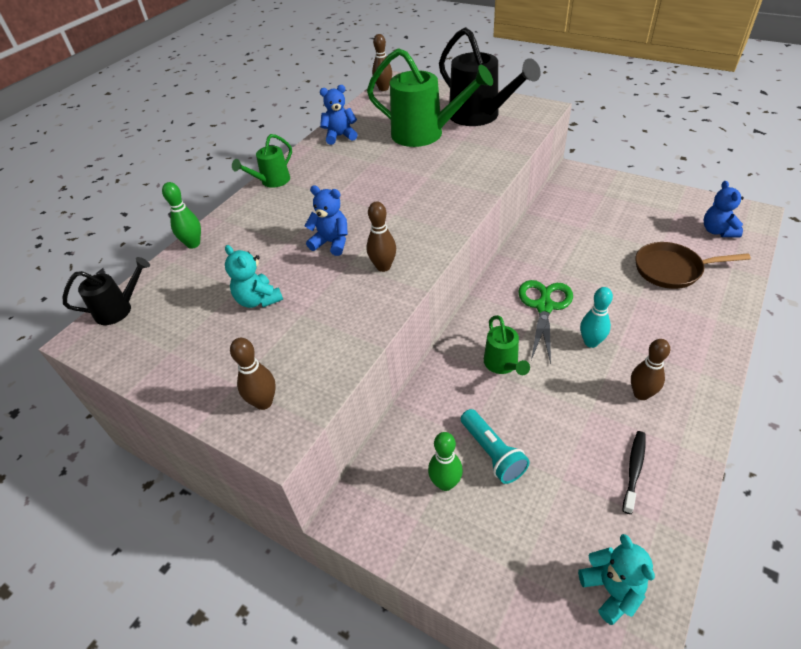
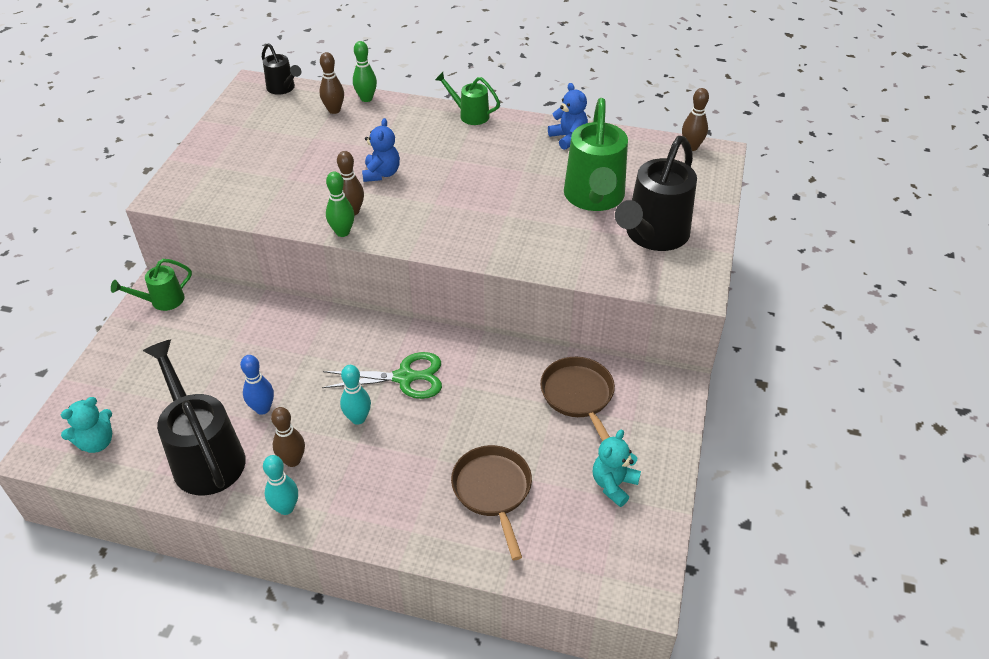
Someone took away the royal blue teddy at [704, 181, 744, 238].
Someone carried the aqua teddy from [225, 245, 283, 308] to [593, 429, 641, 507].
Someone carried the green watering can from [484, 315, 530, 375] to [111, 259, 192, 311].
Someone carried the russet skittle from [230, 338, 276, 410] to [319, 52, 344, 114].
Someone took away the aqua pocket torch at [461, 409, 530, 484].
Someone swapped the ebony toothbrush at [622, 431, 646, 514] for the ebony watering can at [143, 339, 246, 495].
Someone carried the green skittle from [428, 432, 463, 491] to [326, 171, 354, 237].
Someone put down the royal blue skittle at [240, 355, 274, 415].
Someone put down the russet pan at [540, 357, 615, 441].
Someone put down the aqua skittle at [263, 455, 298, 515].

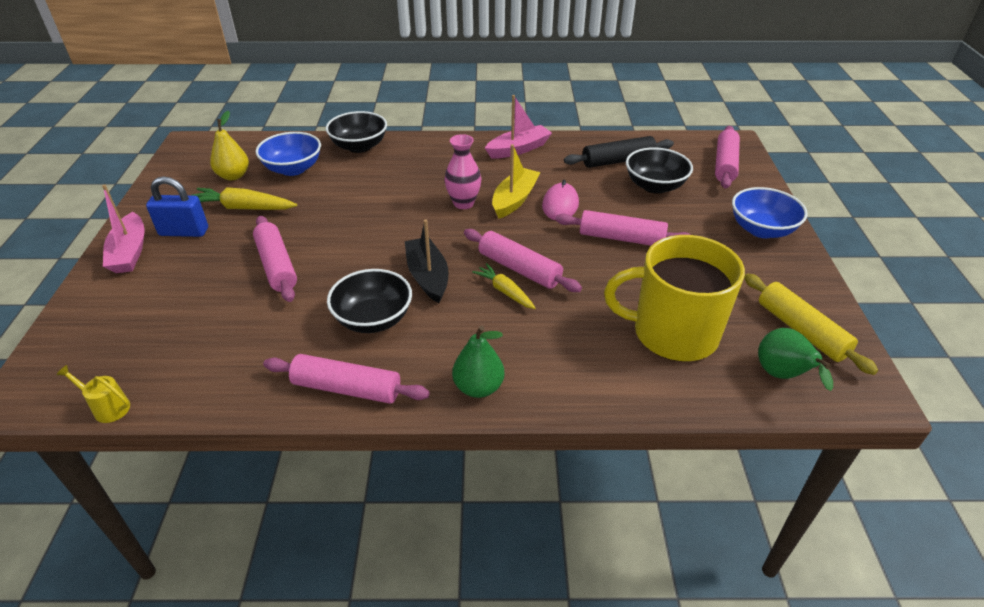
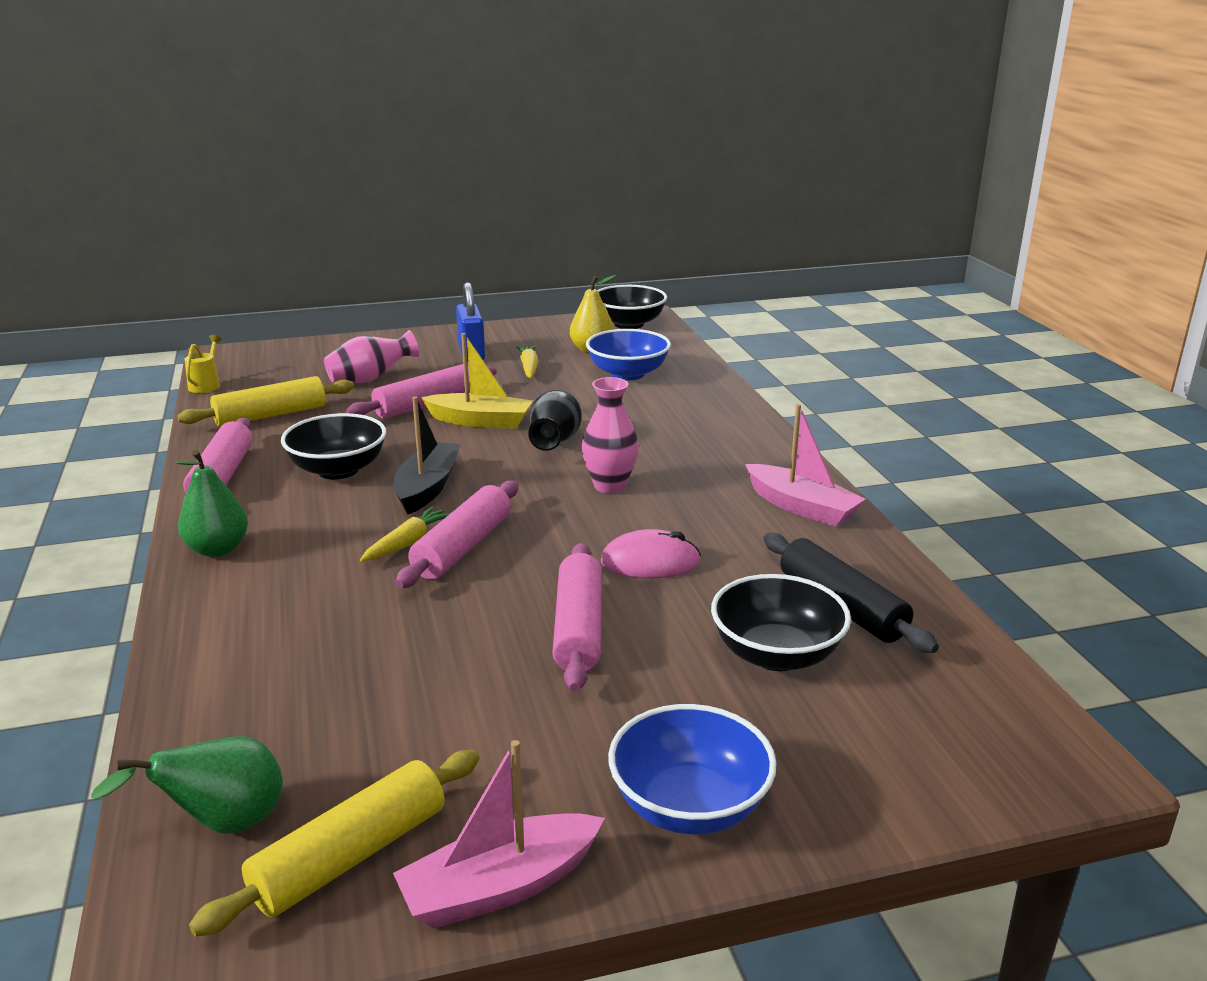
Someone carried the ebony deep dish from [326, 111, 387, 153] to [597, 285, 667, 329].
Someone took away the rosy pastry roller at [715, 126, 740, 189].
Someone carried the bright yellow sailboat from [492, 144, 540, 219] to [421, 333, 533, 429].
Someone carried the rosy sailboat from [102, 185, 145, 273] to [393, 740, 605, 929].
Someone scaled the bright yellow toy carrot at [191, 187, 297, 210] by 0.64.
Someone rotated the ebony sailboat at [405, 219, 449, 303] by 45 degrees counterclockwise.
Someone took away the bright yellow tea mug at [604, 235, 745, 361].
Someone put down the rosy tall vase at [324, 330, 419, 383].
Someone put down the bright yellow pastry roller at [177, 376, 354, 427].
Someone put down the ebony tall vase at [528, 390, 582, 451].

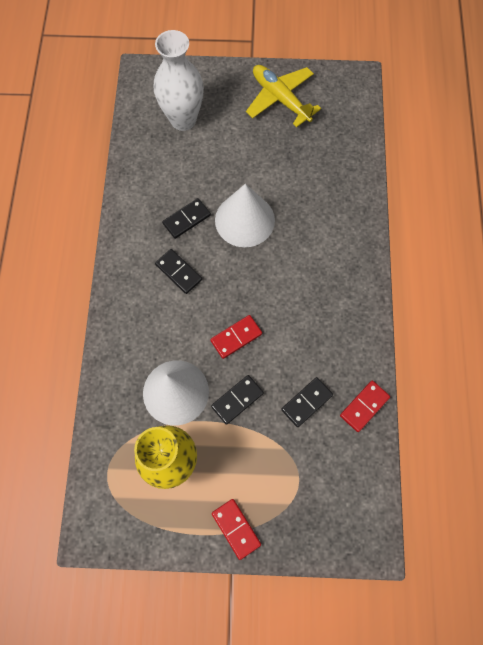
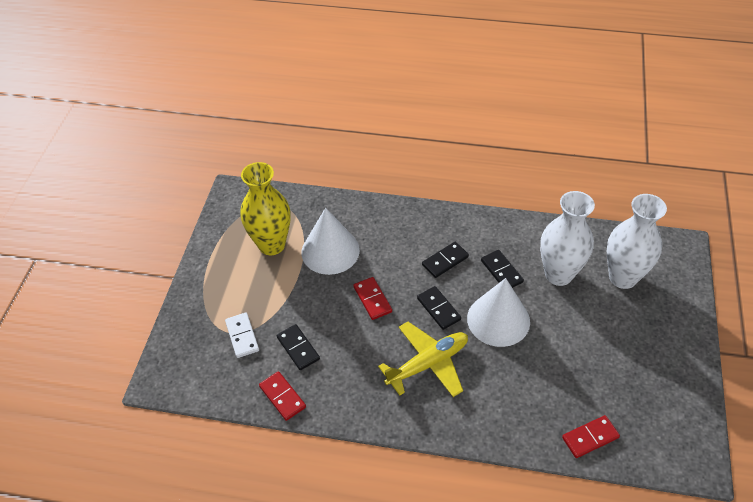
Someone carried the bright yellow toy plane from [246, 65, 321, 127] to [378, 322, 468, 397].
Someone carried the ebony domino from [211, 375, 264, 425] to [417, 286, 461, 330].
Someone carried the red domino from [212, 499, 261, 560] to [562, 415, 620, 458].
Someone put down the snow-white tall vase at [540, 191, 595, 286].
Someone put down the snow-white domino at [225, 313, 259, 358].

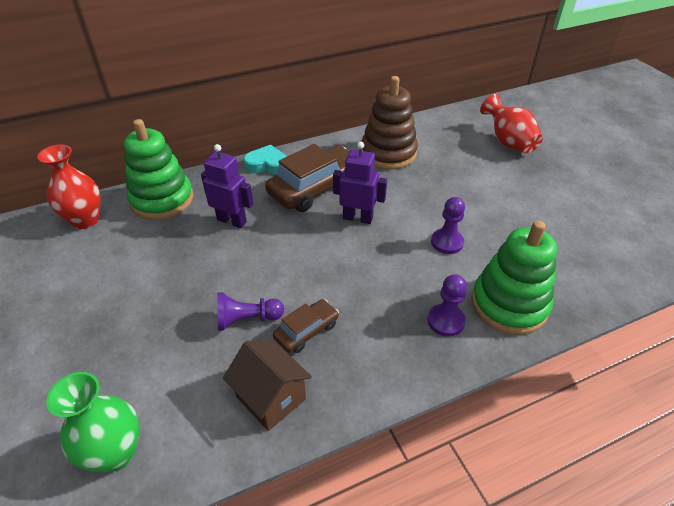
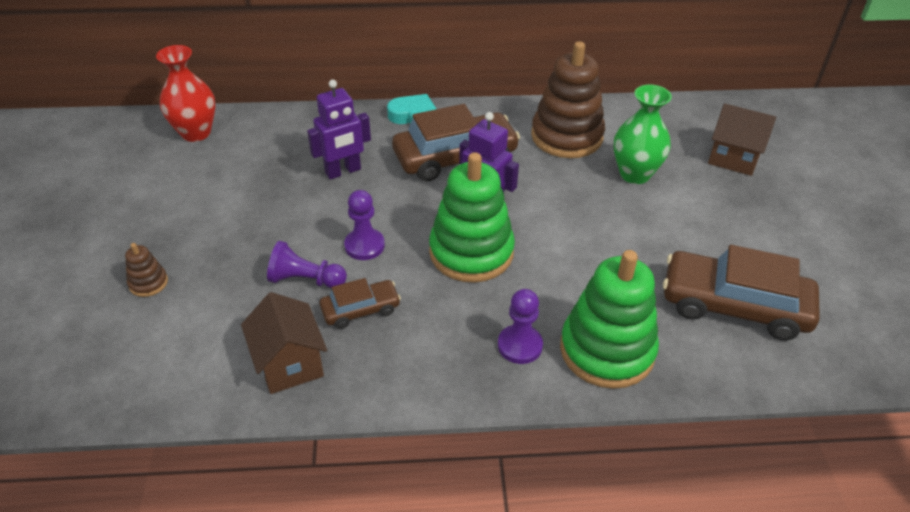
Someone swapped the red tall vase at [480, 94, 543, 153] for the russet toy house at [708, 104, 776, 176].
Someone carried the green ring stacker from [124, 119, 193, 220] to [429, 152, 515, 283].
Someone rotated the purple robot figure at [201, 144, 253, 228] by 105 degrees clockwise.
Someone carried the purple pawn from [431, 197, 465, 254] to [344, 190, 385, 260].
Someone carried the green tall vase from [46, 372, 139, 472] to [614, 84, 672, 184].
Someone put down the russet ring stacker at [125, 243, 168, 297].
Someone put down the russet toy car at [663, 245, 820, 341].

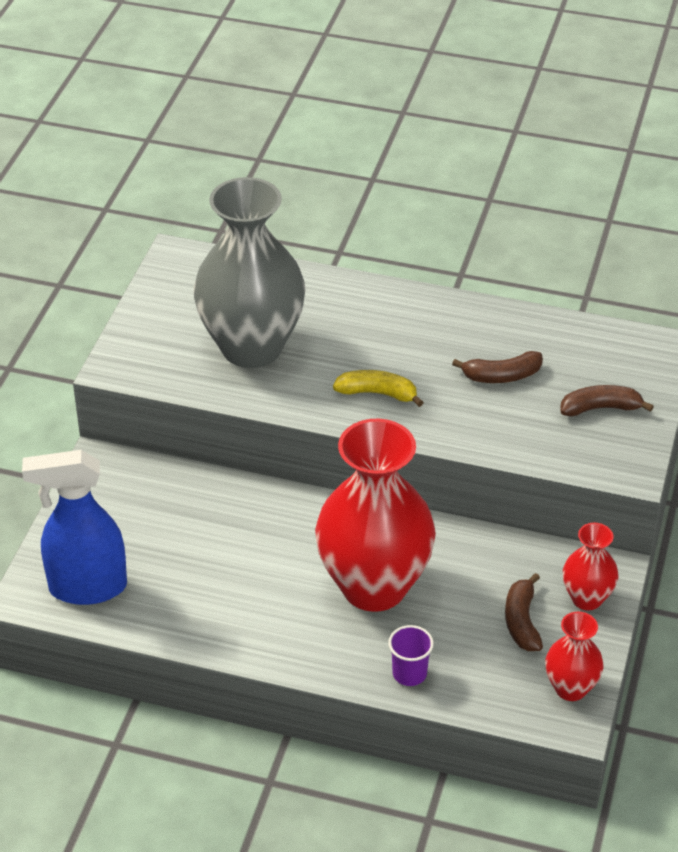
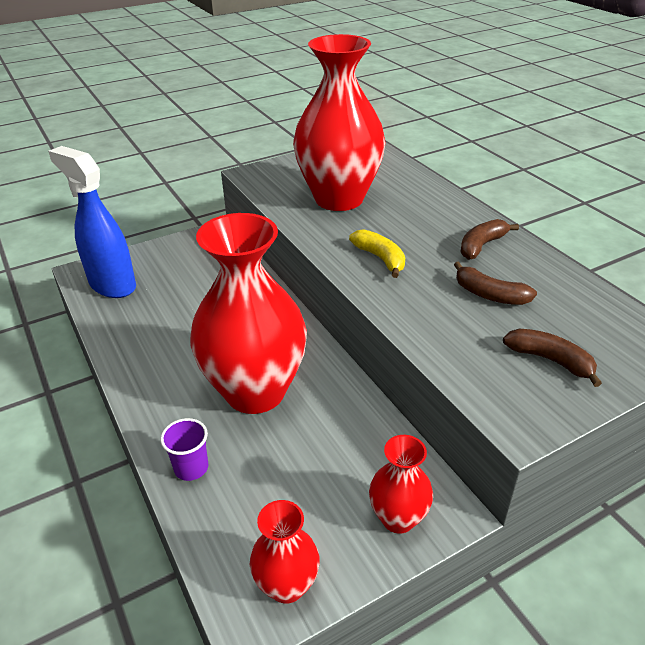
Someone repainted the ash-grey tall vase at [193, 177, 305, 368], which became the red tall vase at [293, 34, 386, 211].
Someone carried the russet banana fruit from [505, 573, 543, 651] to [460, 219, 519, 260].

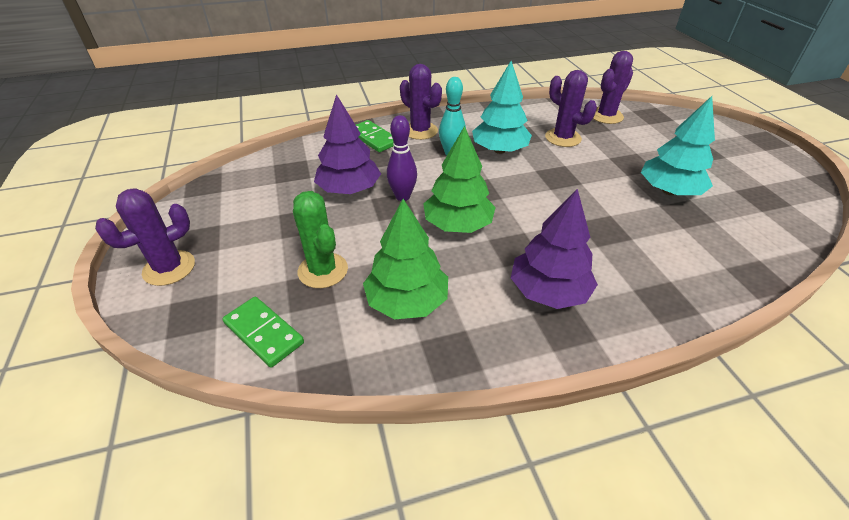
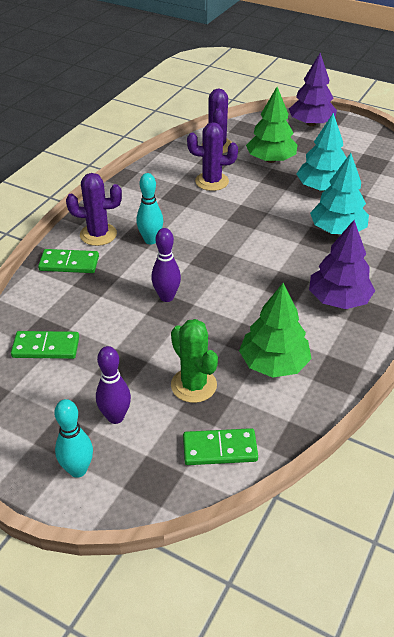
Someone carried the aqua toy tree from [472, 61, 532, 154] to [310, 153, 369, 234].
Someone carried the purple toy tree from [314, 94, 381, 194] to [289, 53, 337, 126].
Someone carried the green toy tree from [423, 126, 496, 233] to [246, 87, 297, 163].
Someone swapped the purple prickly plant at [95, 188, 195, 286] for the aqua skittle at [54, 399, 93, 478].
Someone rotated the green prickly plant at [293, 191, 348, 288] by 45 degrees clockwise.
Someone put down the green domino at [11, 331, 79, 359].
Someone put down the purple skittle at [96, 346, 131, 424].

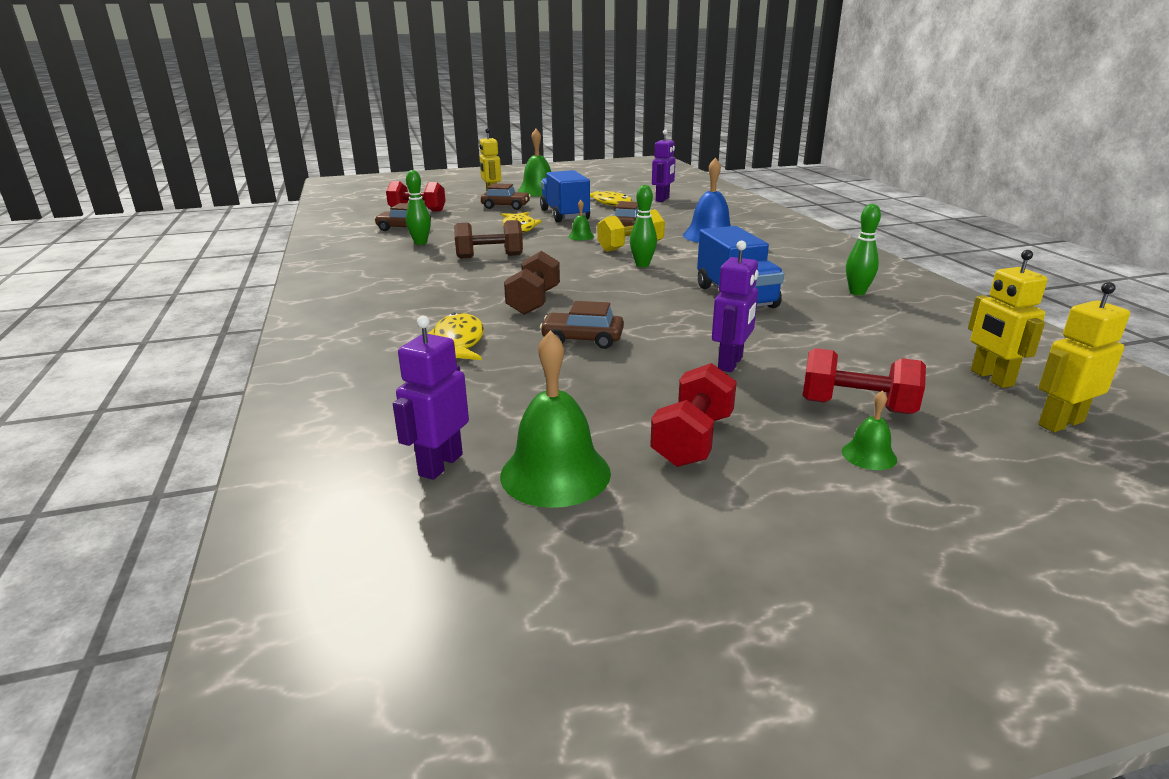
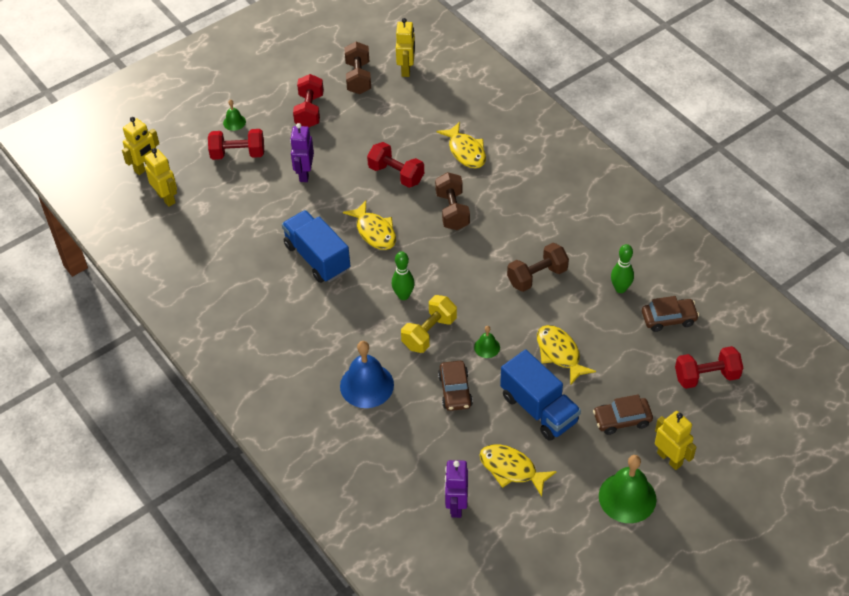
Someone took away the green skittle at [846, 204, 881, 295].
Someone swapped the russet toy car at [540, 301, 624, 349] for the red dumbbell at [367, 142, 424, 188].
Someone repainted the purple robot figure at [393, 316, 469, 480], which became the bright yellow robot figure at [396, 18, 415, 77].
Someone swapped the green bell at [500, 330, 611, 508] for the russet dumbbell at [344, 42, 371, 94].
Someone put down the bright yellow fish at [343, 201, 396, 250].

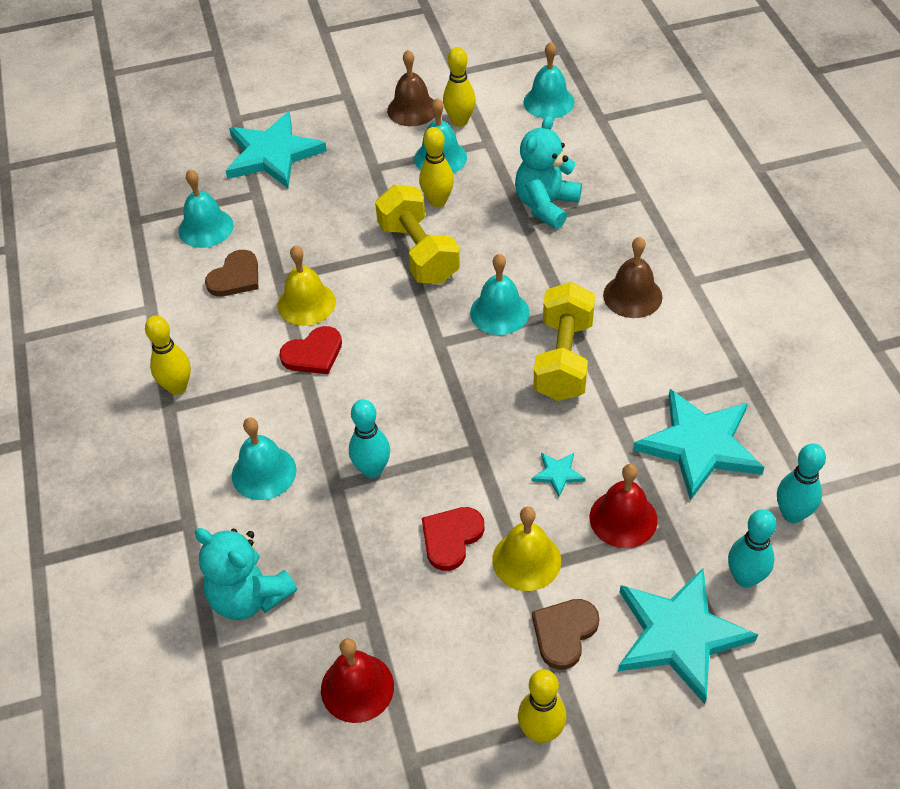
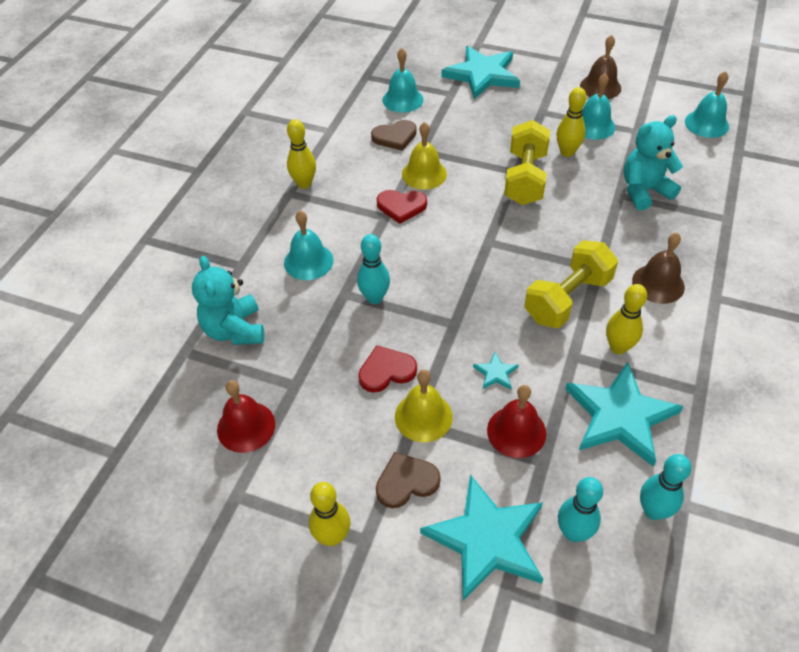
Someone carried the bright yellow skittle from [443, 47, 476, 127] to [606, 284, 647, 354].
Someone took away the aqua bell at [470, 254, 529, 335].

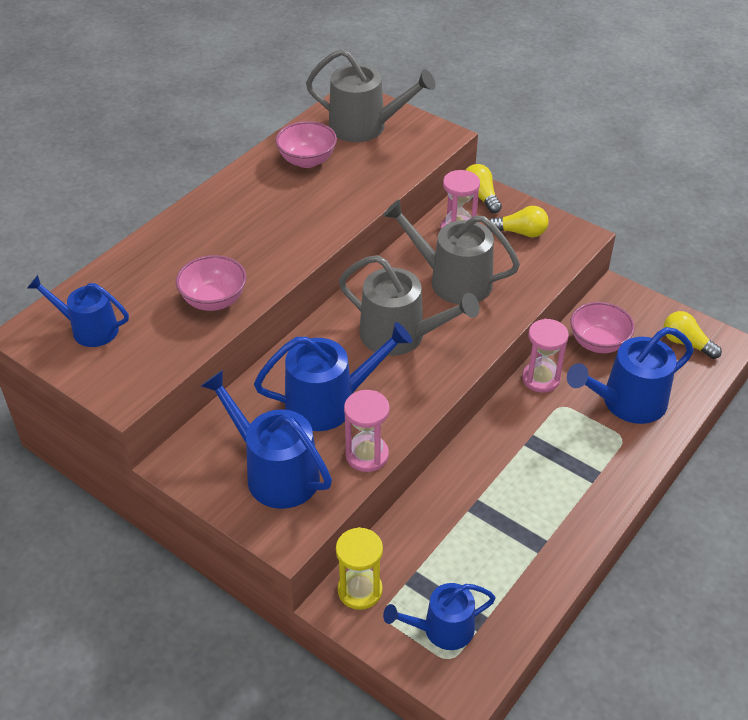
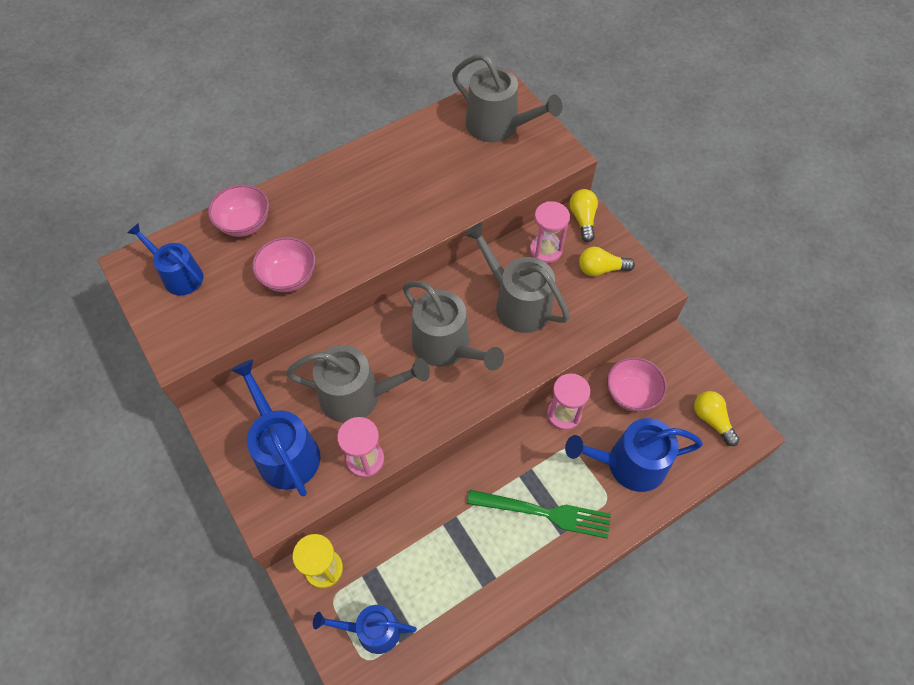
Someone carried the rosy deep dish from [275, 121, 337, 168] to [208, 184, 269, 237].
Someone rotated the bright yellow light bulb at [487, 206, 549, 237] by 150 degrees clockwise.
Someone repainted the royal blue watering can at [254, 322, 412, 431], which became the ash-grey watering can at [286, 345, 430, 423].
Someone put down the green dinner fork at [467, 490, 611, 539].

